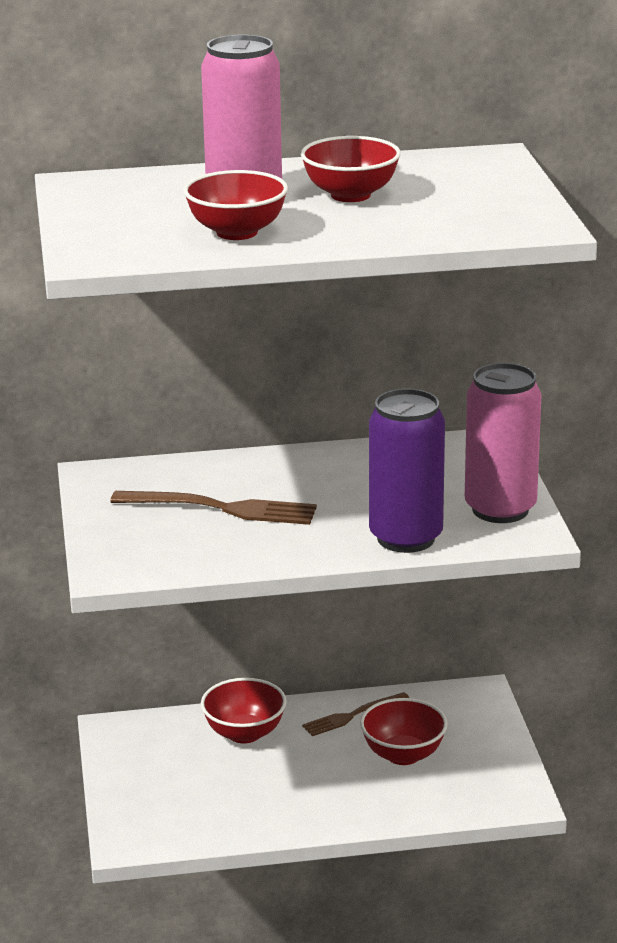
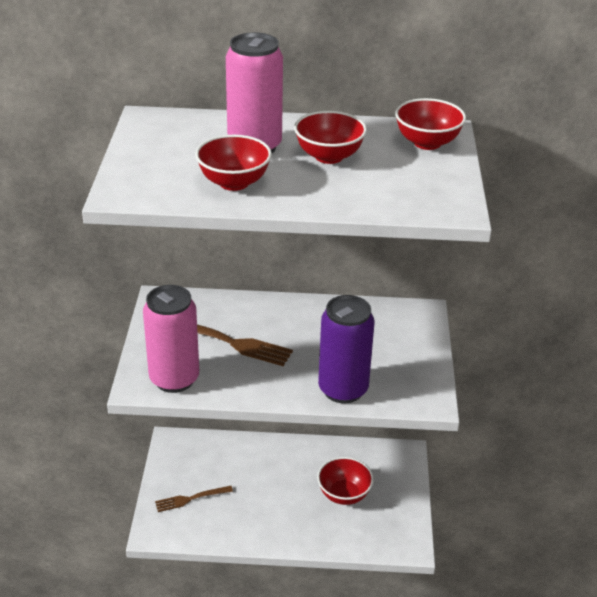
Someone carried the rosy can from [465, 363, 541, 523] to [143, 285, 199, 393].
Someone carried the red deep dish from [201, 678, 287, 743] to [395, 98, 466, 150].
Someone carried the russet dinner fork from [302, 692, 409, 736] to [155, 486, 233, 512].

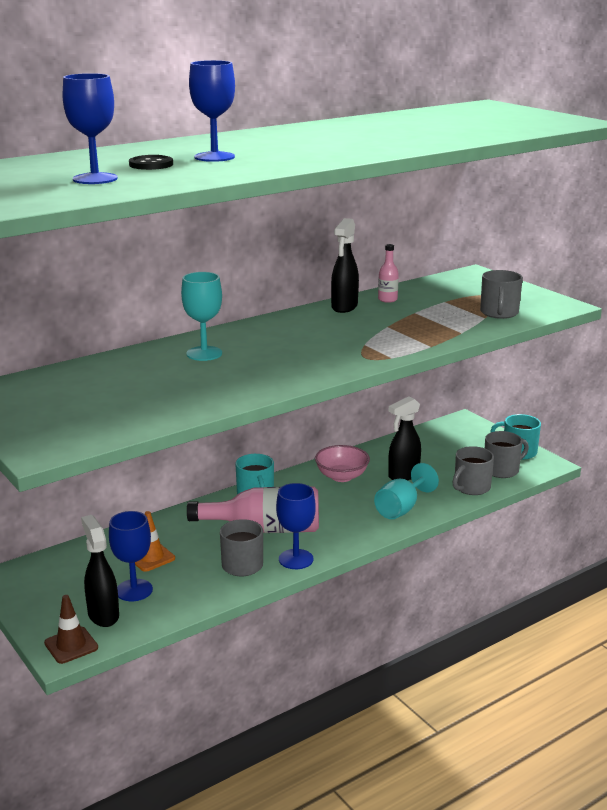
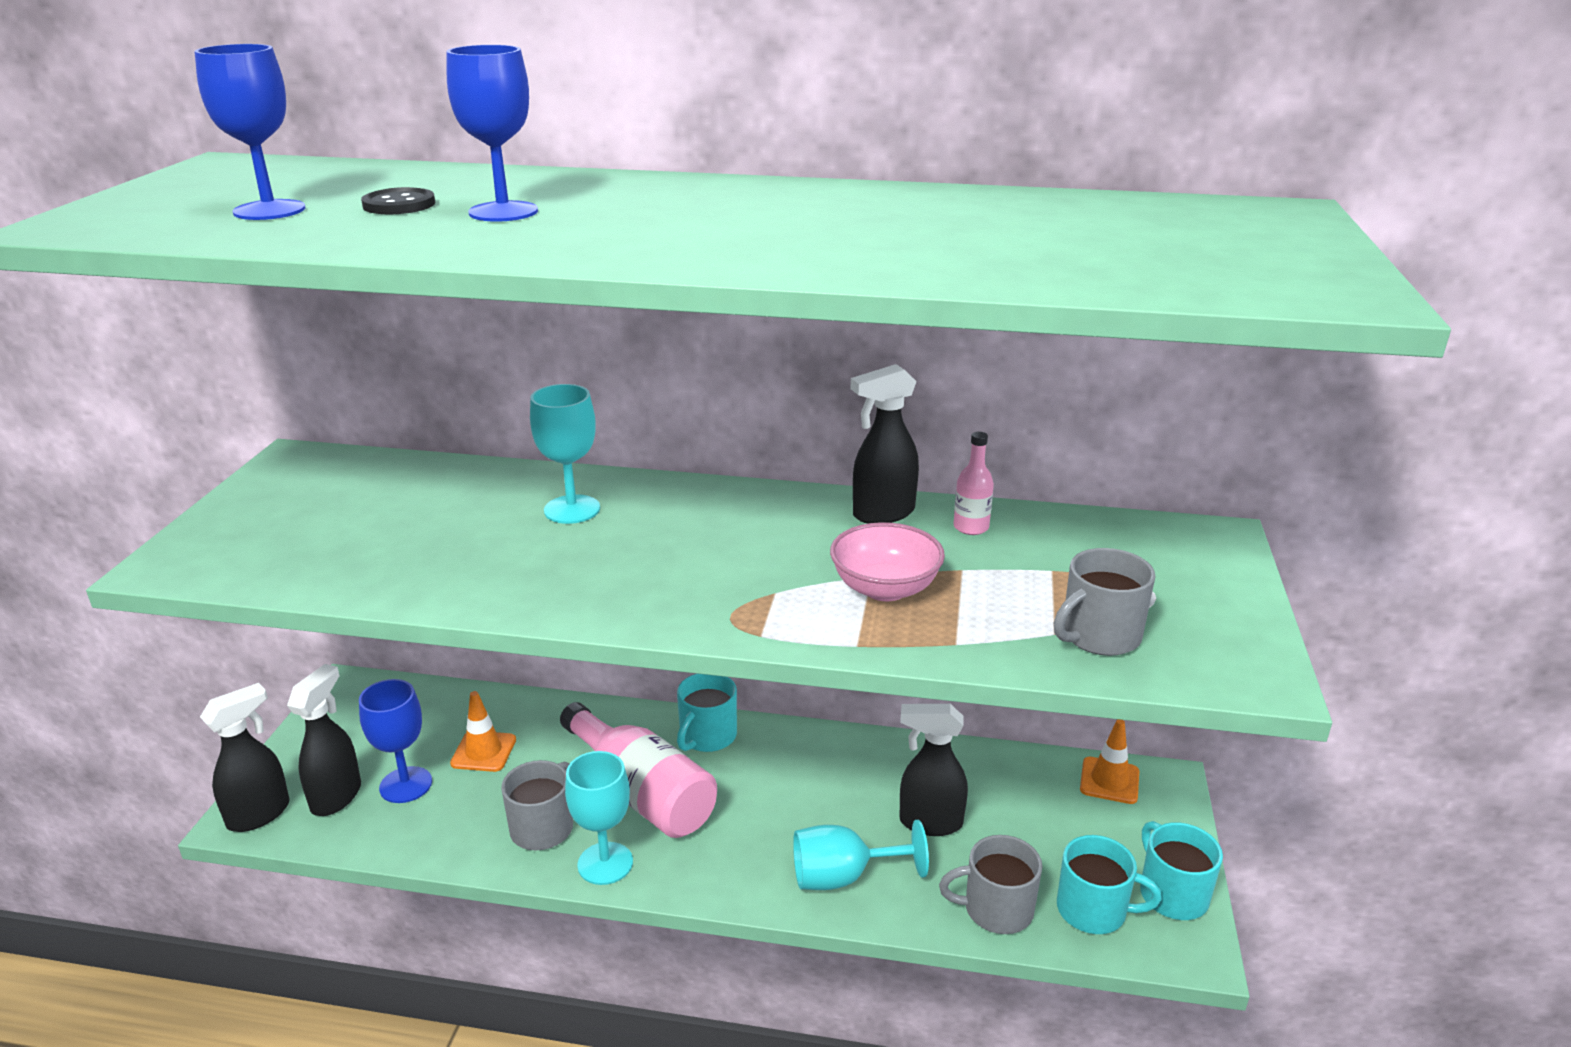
Someone repainted the ash-grey tea mug at [485, 431, 529, 478], which became the aqua tea mug at [1057, 835, 1162, 934].
Someone carried the rosy deep dish from [315, 445, 370, 482] to [830, 522, 945, 601].
Someone repainted the royal blue goblet at [276, 483, 316, 569], which became the aqua goblet at [565, 751, 633, 885].
Someone swapped the russet road cone at [44, 595, 98, 664] for the ebony spray bottle at [200, 683, 289, 832].
Someone put down the orange-coloured road cone at [1080, 719, 1139, 804].

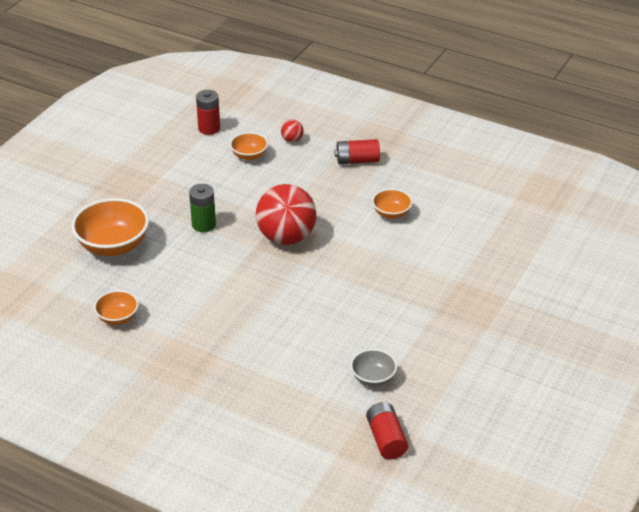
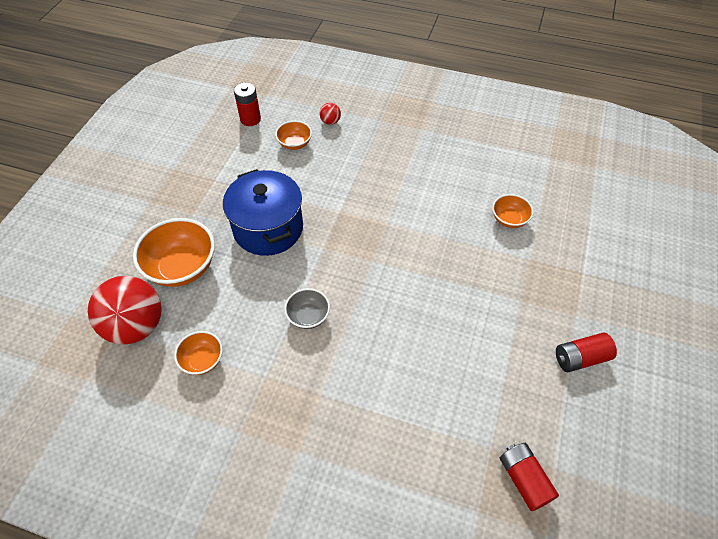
Someone carried the red battery from [334, 139, 380, 164] to [556, 333, 617, 372].
Someone swapped the green battery at [189, 184, 216, 232] for the royal blue cooking pot at [223, 169, 303, 256].
Someone carried the red ball from [256, 184, 316, 245] to [88, 276, 162, 345].
Someone carried the orange-coloured deep dish from [372, 189, 413, 219] to [492, 194, 534, 228].
Someone carried the ash-grey deep dish from [350, 349, 397, 387] to [284, 288, 330, 329].

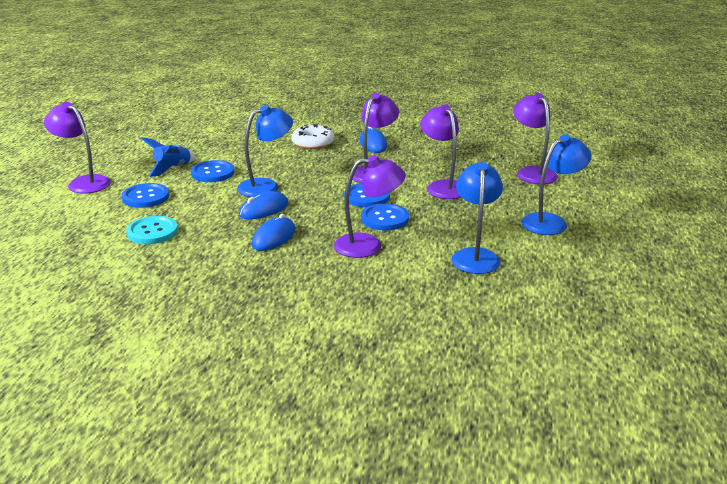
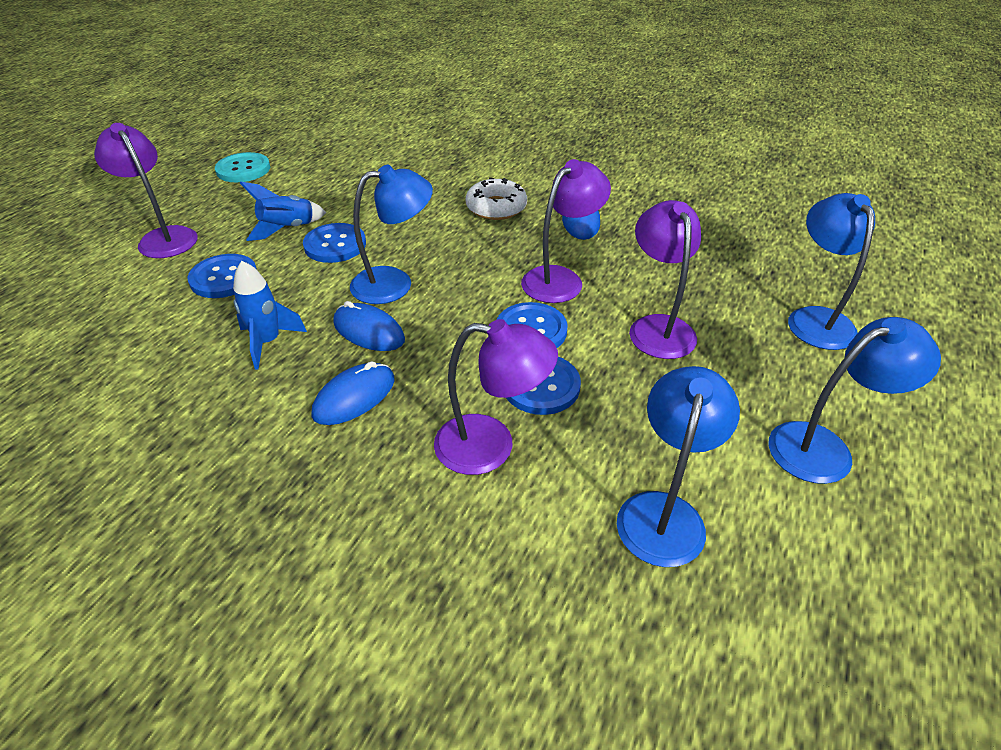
Someone repainted the purple reading lamp at [513, 93, 558, 184], which became the royal blue reading lamp at [788, 193, 875, 350].
Someone rotated the royal blue PC mouse at [239, 191, 288, 219] by 60 degrees clockwise.
Someone carried the aqua sewing button from [126, 216, 178, 244] to [215, 152, 270, 182].
Someone put down the royal blue rocket at [233, 261, 307, 370].

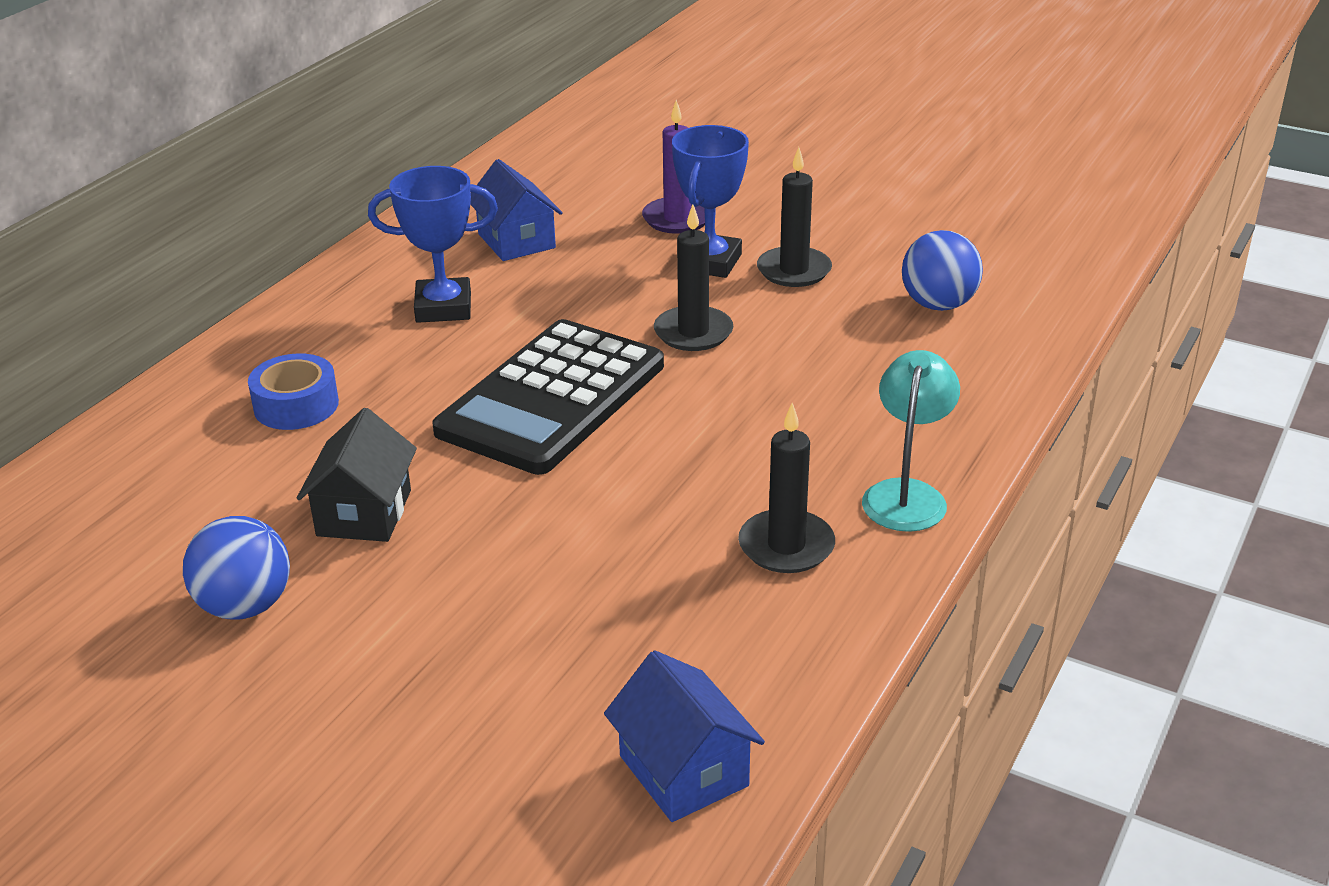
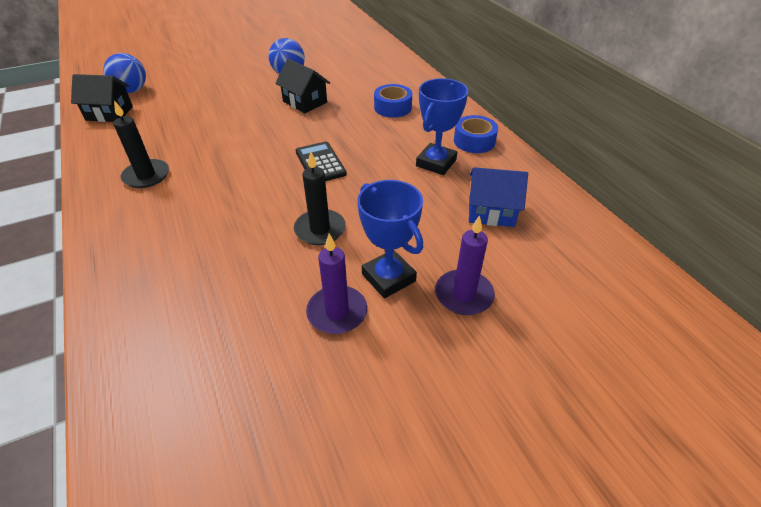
Someone repainted the ebony wax candle at [757, 147, 832, 287], which became the purple wax candle at [306, 233, 367, 334].
Someone carried the royal blue ball from [902, 230, 983, 311] to [103, 53, 146, 93].
Someone scaled the ebony pocket calculator at [433, 319, 664, 475] by 0.50.
Someone took away the aqua reading lamp at [862, 350, 960, 532].
Someone repainted the royal blue toy house at [604, 650, 765, 822], which became the ebony toy house at [71, 74, 133, 122].
Someone put down the royal blue tape at [454, 115, 498, 153].

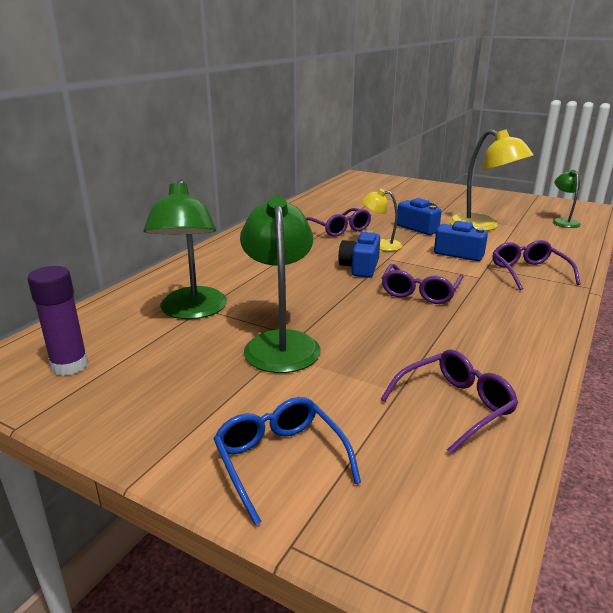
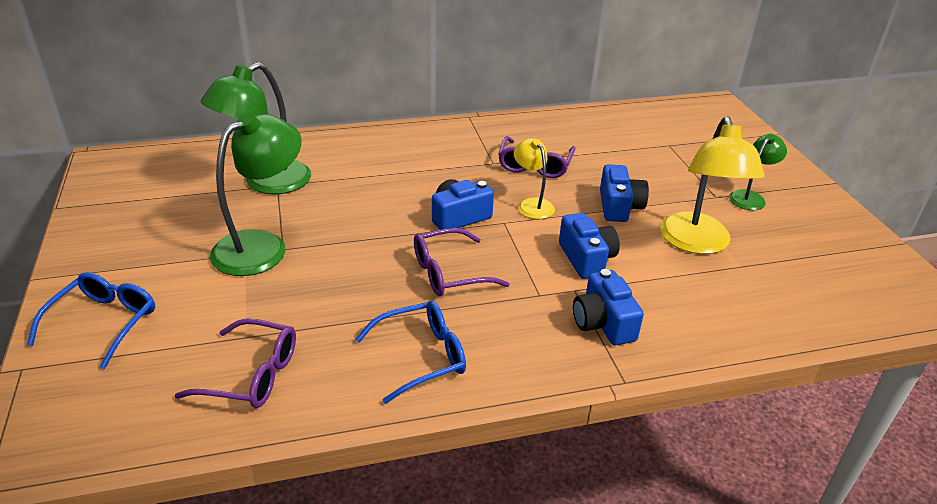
Someone carried the green reading lamp from [553, 170, 581, 228] to [729, 134, 787, 210].
Someone swapped the purple glasses at [493, 240, 581, 290] for the royal blue camera at [573, 269, 644, 345].
Someone took away the purple glue at [27, 266, 89, 376].
Someone put down the royal blue glasses at [355, 301, 466, 404].

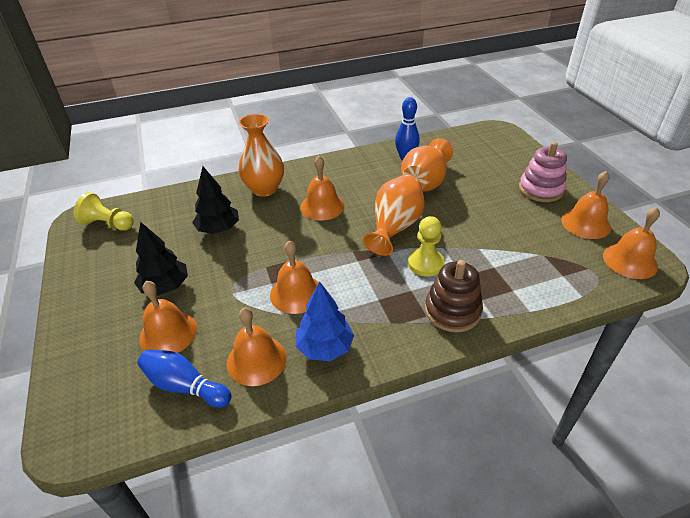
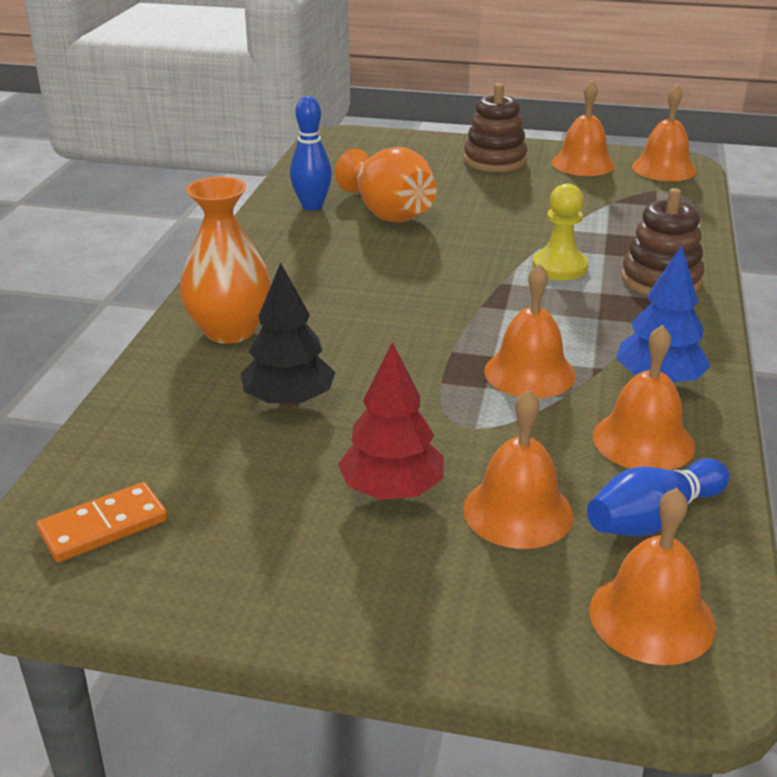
Someone repainted the rosy ring stacker at [519, 142, 567, 202], which became the russet ring stacker at [464, 83, 527, 172].
Someone carried the orange-coloured bell from [300, 156, 344, 221] to [590, 488, 716, 665].
Someone took away the orange-coloured tall vase at [363, 175, 425, 256].
Someone swapped the bright yellow pawn at [74, 192, 134, 231] for the orange-coloured domino at [37, 482, 168, 562].
Someone repainted the ebony toy tree at [134, 222, 188, 295], which became the red toy tree at [338, 342, 443, 500].

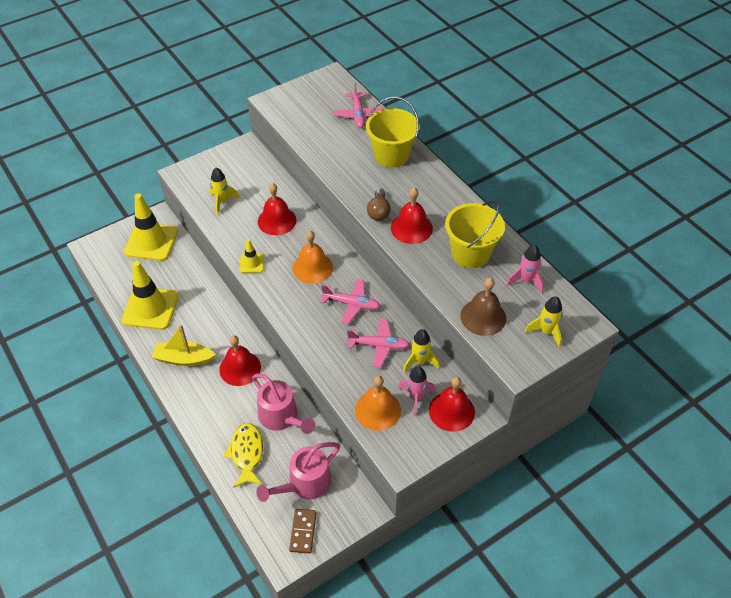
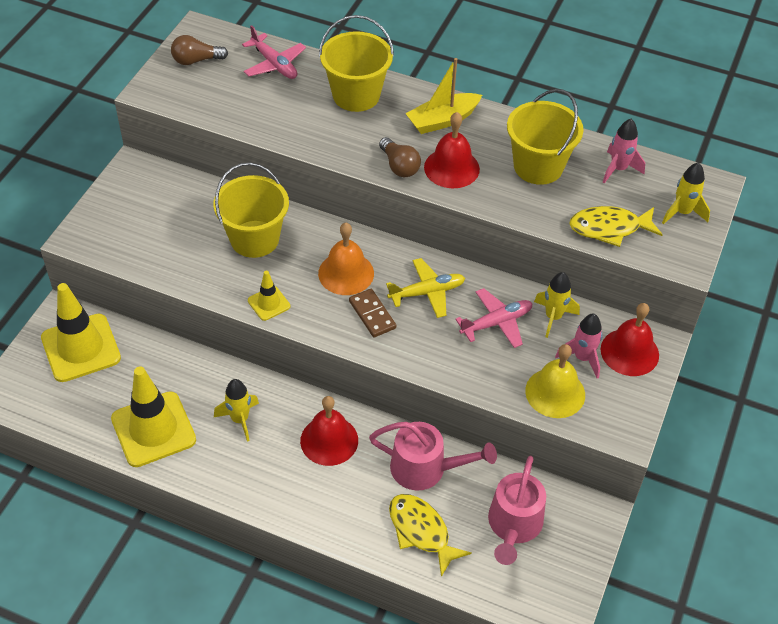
Someone carried the bright yellow rocket from [209, 168, 240, 215] to [214, 379, 259, 442].
Someone swapped the red bell at [258, 183, 296, 235] for the bright yellow sand bucket at [213, 163, 289, 258].
Someone swapped the russet bell at [460, 278, 506, 336] for the bright yellow fish at [569, 206, 663, 247].
Someone repainted the rosy toy plane at [321, 279, 381, 324], which became the bright yellow toy plane at [386, 258, 465, 318].
Someone carried the bright yellow sailboat from [152, 325, 216, 366] to [405, 58, 482, 134].
Someone repainted the orange-coloured bell at [355, 376, 401, 431], which became the bright yellow bell at [525, 344, 585, 418].
Someone carried the russet domino from [289, 509, 317, 554] to [349, 289, 396, 337].
Someone put down the russet light bulb at [171, 35, 228, 65].

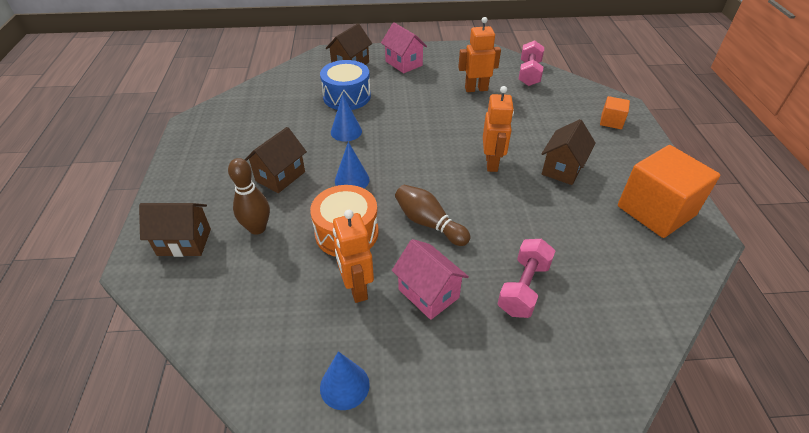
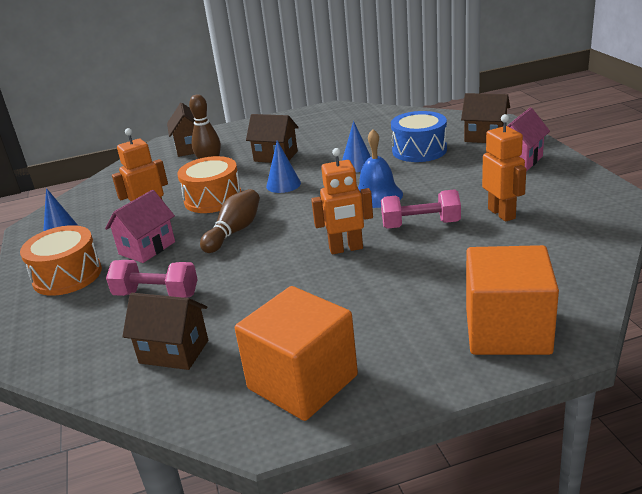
Someone carried the rosy dumbbell from [519, 40, 544, 86] to [381, 189, 461, 229].
Someone scaled the orange-coloured cube at [600, 96, 630, 129] by 2.14.
Someone carried the russet toy house from [541, 119, 596, 185] to [122, 293, 208, 370].
Someone put down the royal blue bell at [358, 129, 403, 208].
Someone put down the orange-coloured toy drum at [20, 225, 102, 296].

